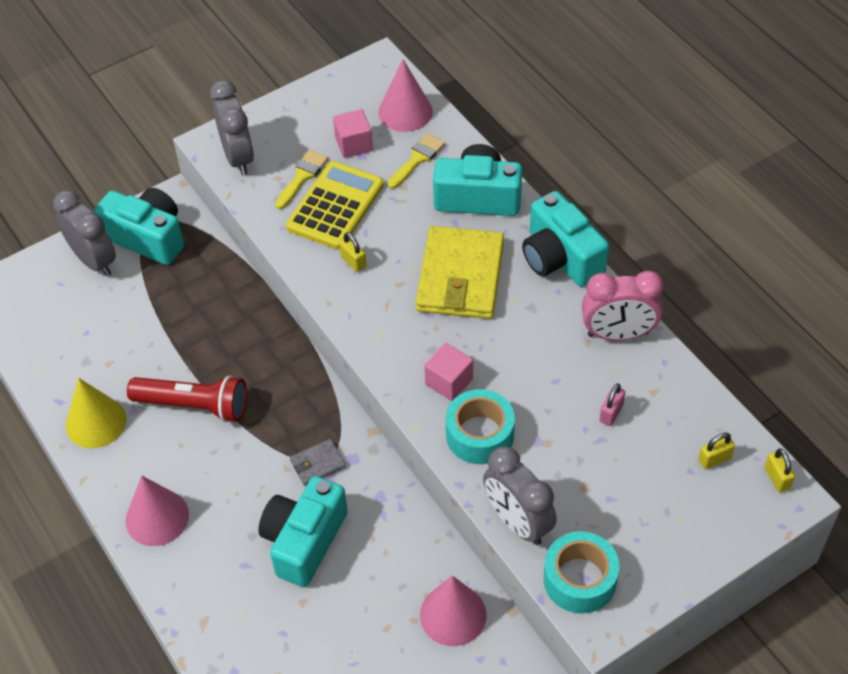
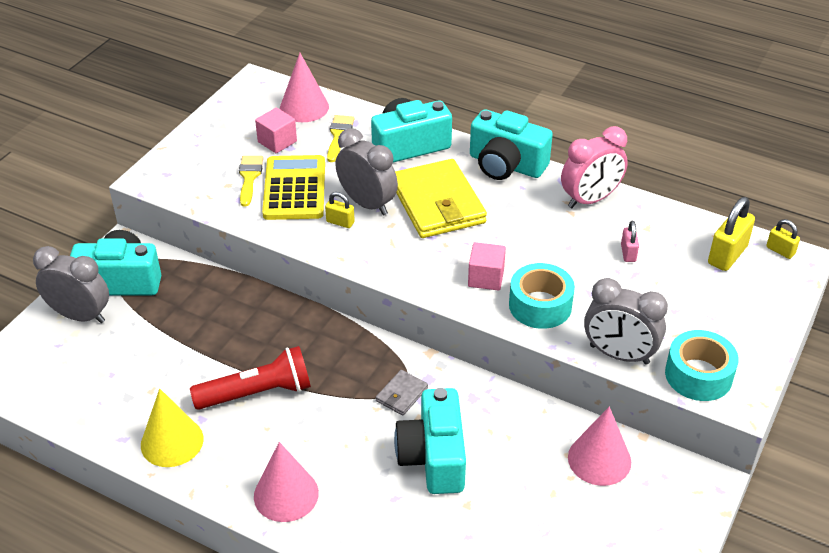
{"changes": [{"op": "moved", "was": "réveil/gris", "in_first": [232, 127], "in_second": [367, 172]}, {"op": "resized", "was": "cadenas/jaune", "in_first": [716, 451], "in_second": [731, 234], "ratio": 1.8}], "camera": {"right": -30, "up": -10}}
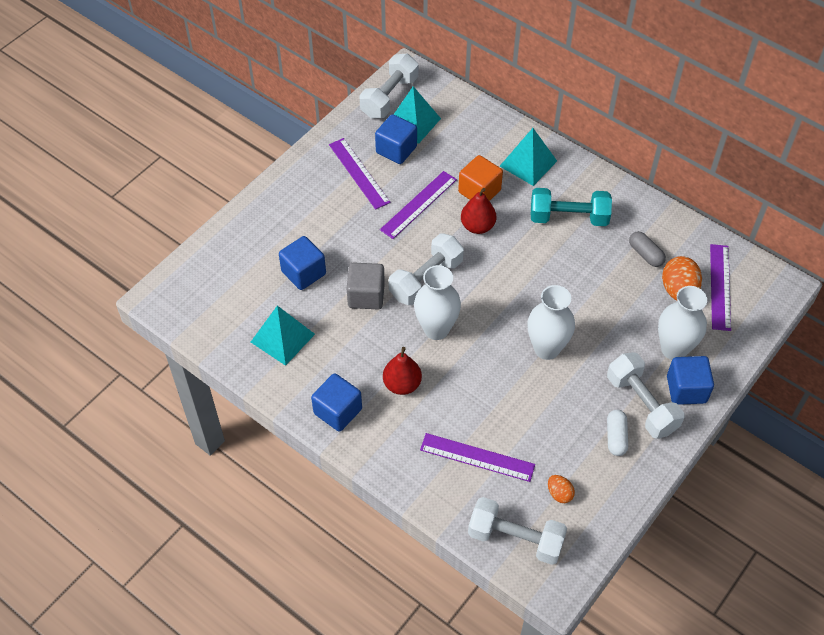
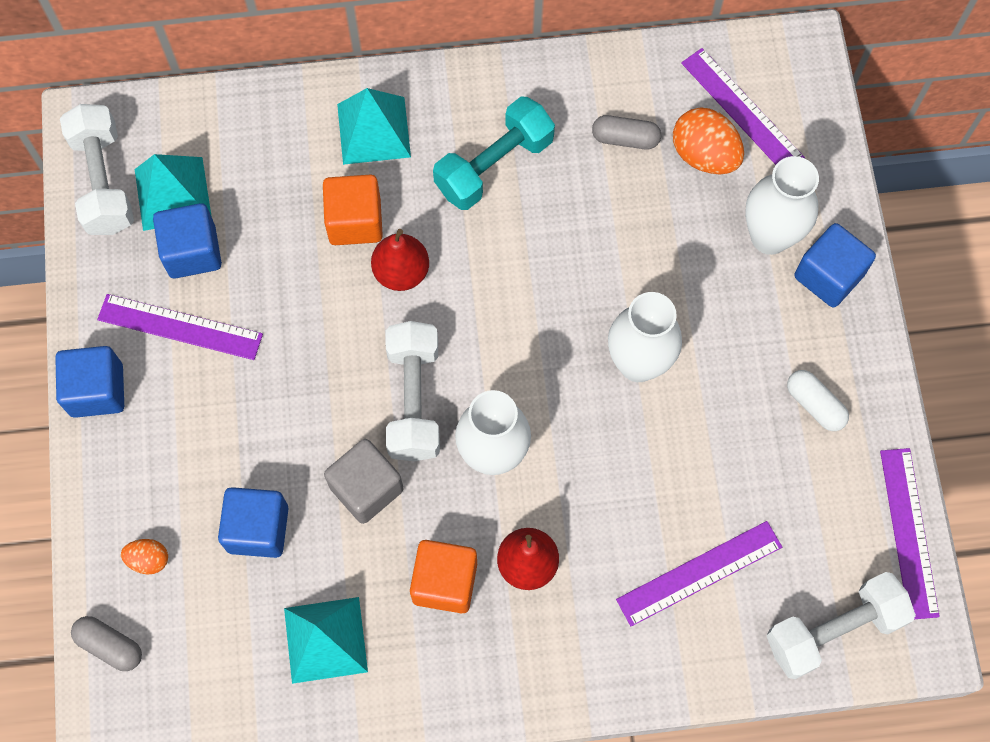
{"changes": [{"op": "removed", "was": "haltère/blanc", "in_first": [645, 395]}, {"op": "added", "now": "gélule/gris", "in_second": [106, 643]}, {"op": "added", "now": "cube/orange", "in_second": [443, 577]}, {"op": "moved", "was": "cube/bleu", "in_first": [336, 402], "in_second": [89, 382]}, {"op": "moved", "was": "règle/violet", "in_first": [418, 205], "in_second": [910, 533]}, {"op": "moved", "was": "œuf/orange", "in_first": [561, 489], "in_second": [144, 556]}], "camera": {"right": -45, "up": 15}}
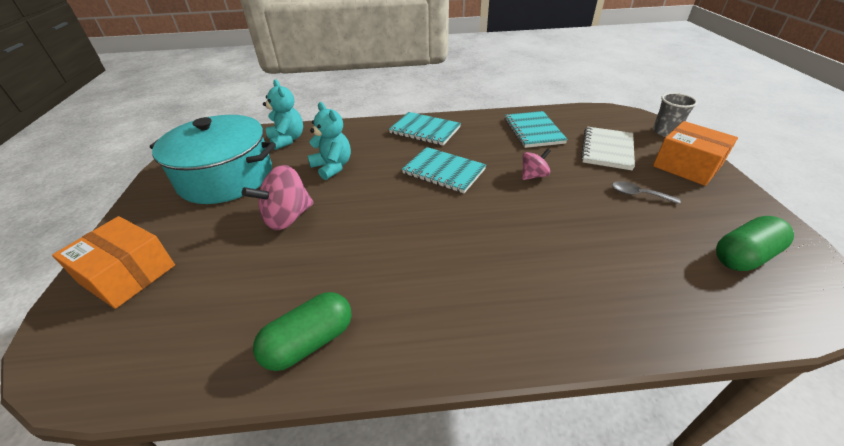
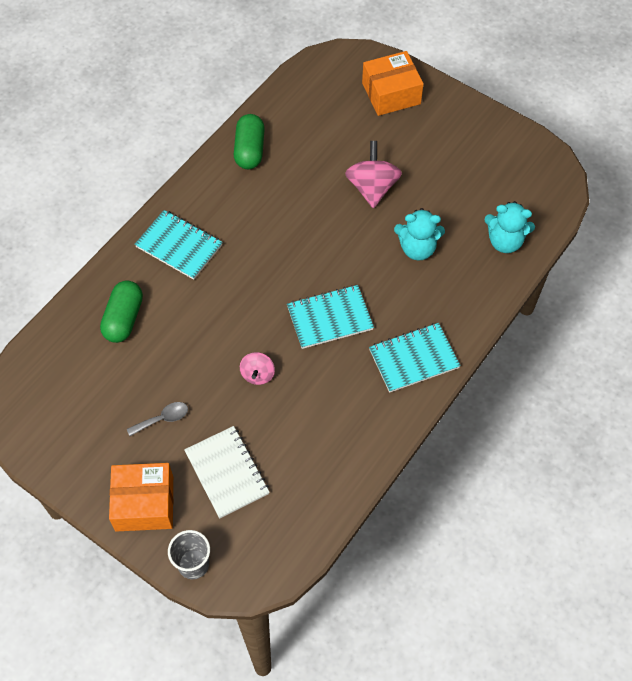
{"changes": [{"op": "removed", "was": "marmite/turquoise", "in_first": [213, 159]}, {"op": "moved", "was": "carnet/turquoise", "in_first": [536, 129], "in_second": [179, 245]}, {"op": "moved", "was": "gélule/vert", "in_first": [755, 243], "in_second": [121, 311]}], "camera": {"right": 130, "up": 20}}
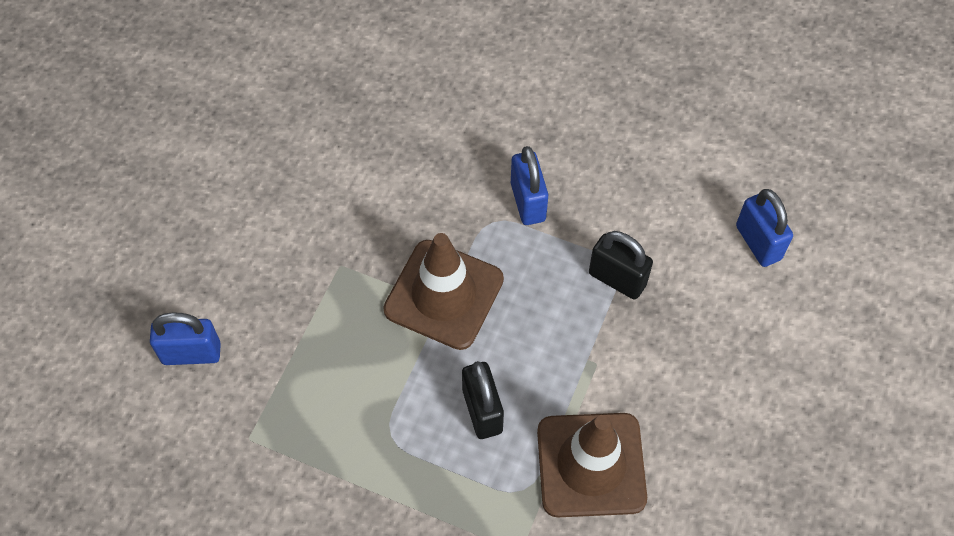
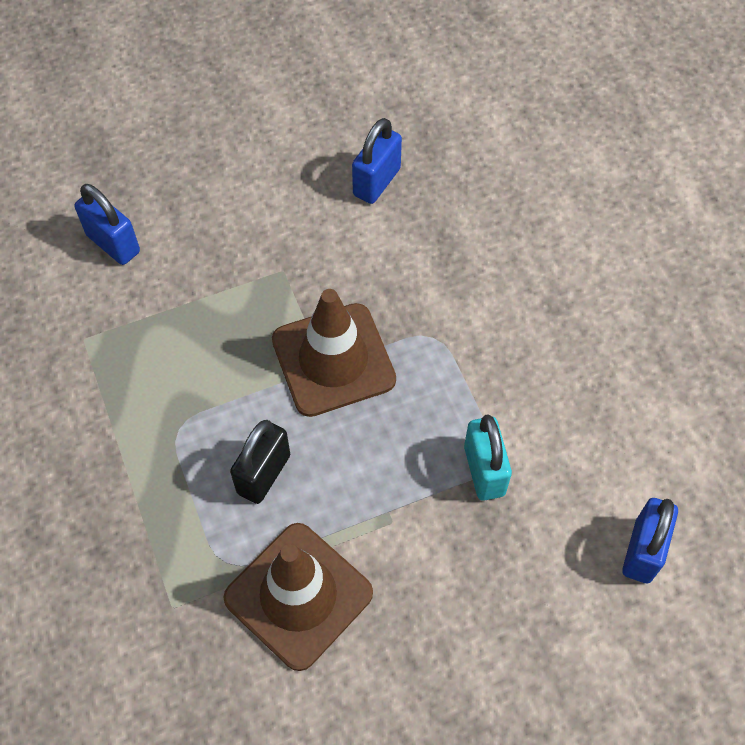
{"changes": [{"op": "moved", "was": "cadenas/bleu", "in_first": [529, 185], "in_second": [377, 161]}, {"op": "recoloured", "was": "cadenas/noir", "now": "cadenas/turquoise", "in_first": [621, 265], "in_second": [488, 458]}], "camera": {"right": 45, "up": 0}}
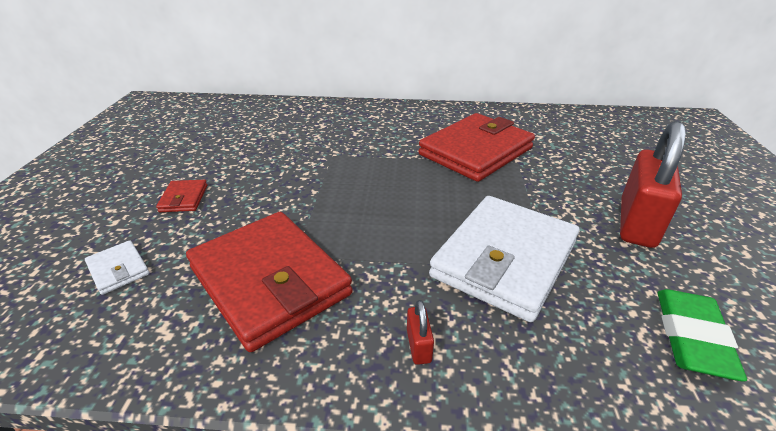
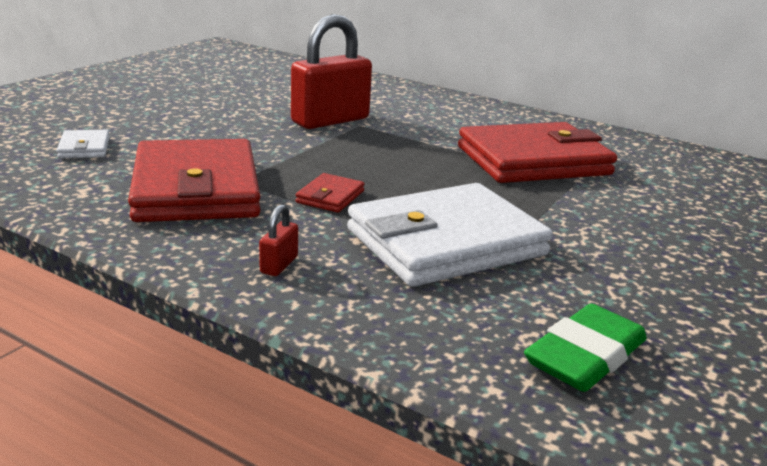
{"changes": [{"op": "moved", "was": "portefeuille/rouge", "in_first": [181, 196], "in_second": [330, 193]}, {"op": "moved", "was": "cadenas/rouge", "in_first": [653, 184], "in_second": [331, 71]}], "camera": {"right": 25, "up": -10}}
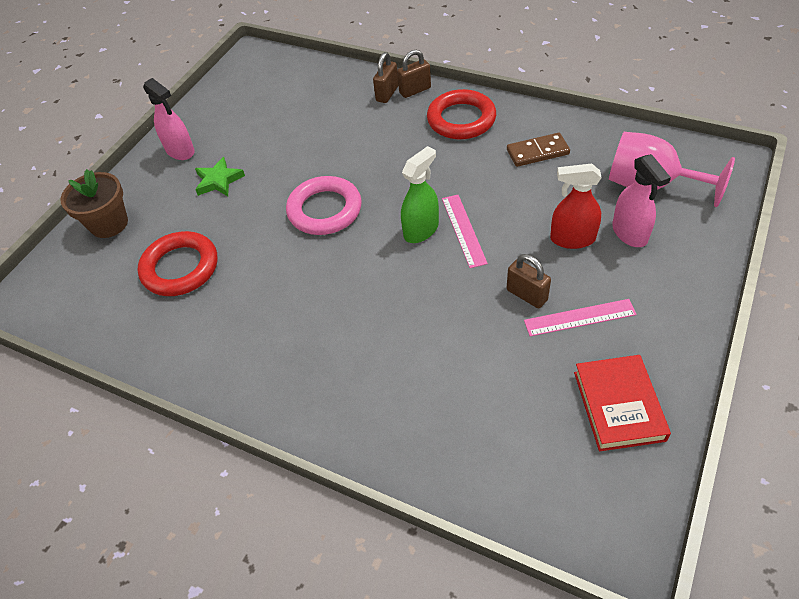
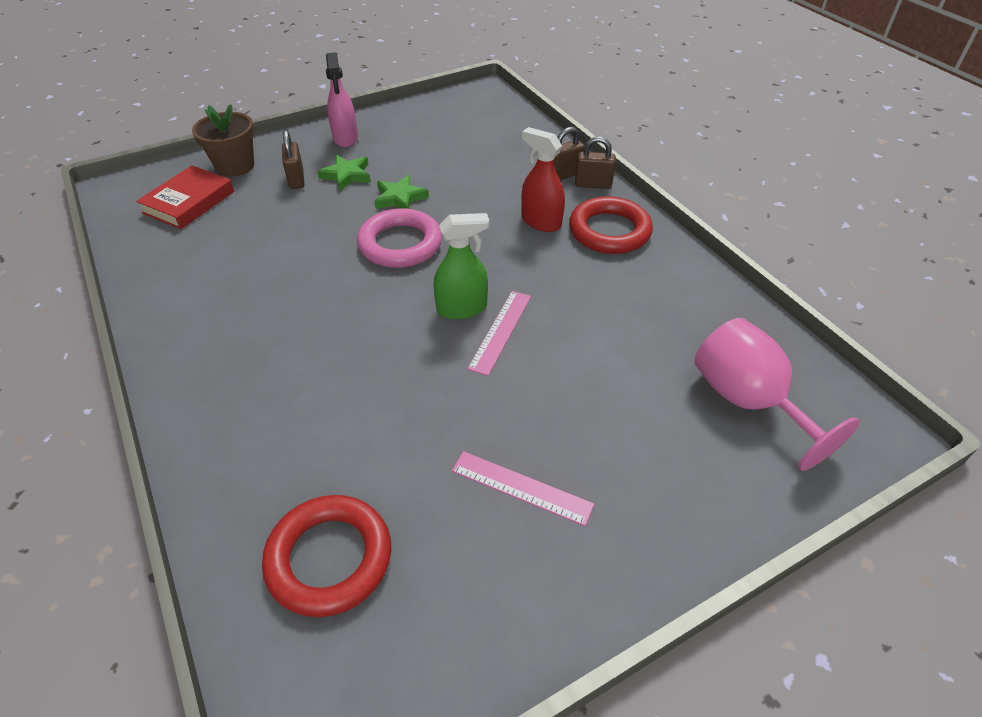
{"changes": [{"op": "removed", "was": "domino/marron", "in_first": [538, 150]}, {"op": "removed", "was": "vaporisateur/rose", "in_first": [641, 200]}, {"op": "added", "now": "étoile/vert", "in_second": [401, 192]}, {"op": "moved", "was": "anneau/rouge", "in_first": [177, 263], "in_second": [326, 556]}, {"op": "moved", "was": "cadenas/marron", "in_first": [529, 281], "in_second": [293, 159]}, {"op": "moved", "was": "vaporisateur/rouge", "in_first": [576, 206], "in_second": [543, 179]}, {"op": "moved", "was": "livre/rouge", "in_first": [622, 403], "in_second": [185, 197]}], "camera": {"right": 30, "up": -5}}
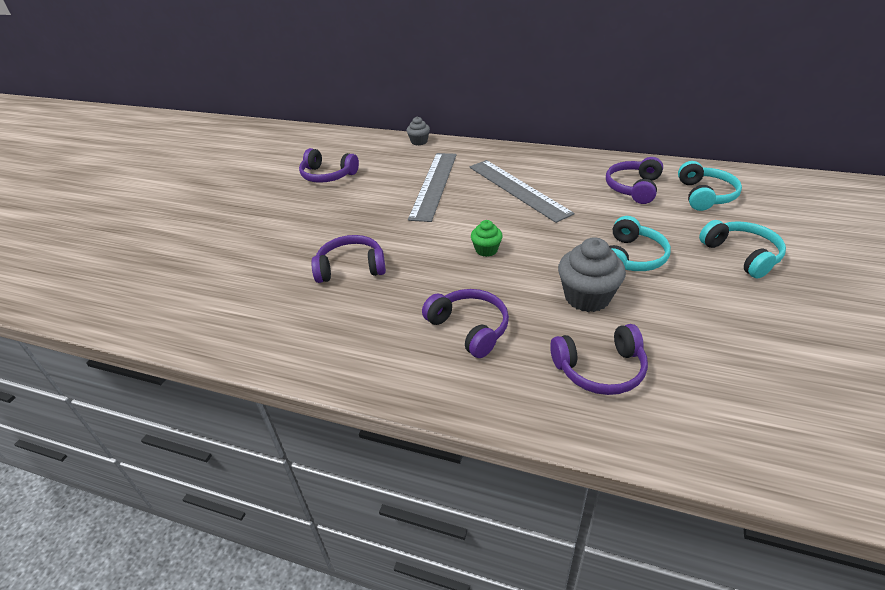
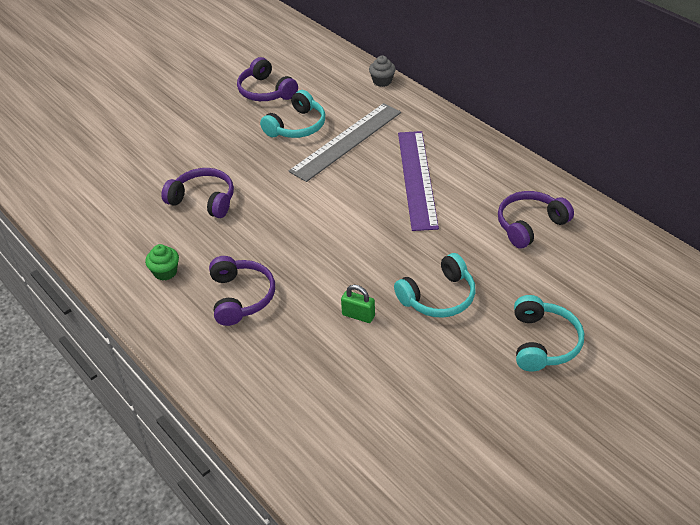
{"changes": [{"op": "removed", "was": "casque audio/violet", "in_first": [599, 359]}, {"op": "moved", "was": "muffin/vert", "in_first": [487, 238], "in_second": [162, 262]}, {"op": "moved", "was": "casque audio/turquoise", "in_first": [710, 186], "in_second": [292, 114]}, {"op": "replaced", "was": "muffin/gris", "now": "cadenas/vert", "in_first": [592, 274], "in_second": [358, 304]}, {"op": "recoloured", "was": "règle/gris", "now": "règle/violet", "in_first": [521, 191], "in_second": [418, 181]}], "camera": {"right": 30, "up": 5}}
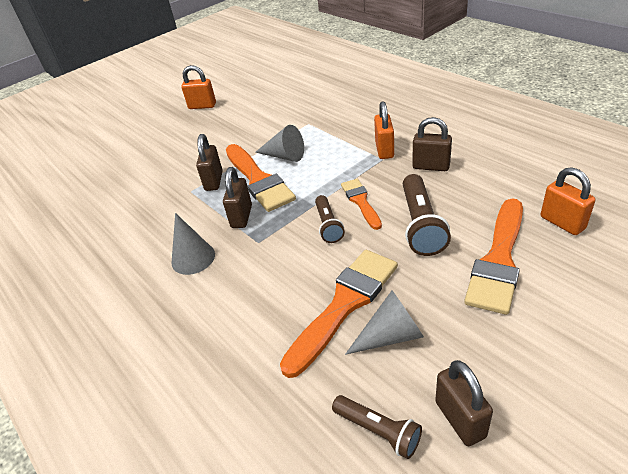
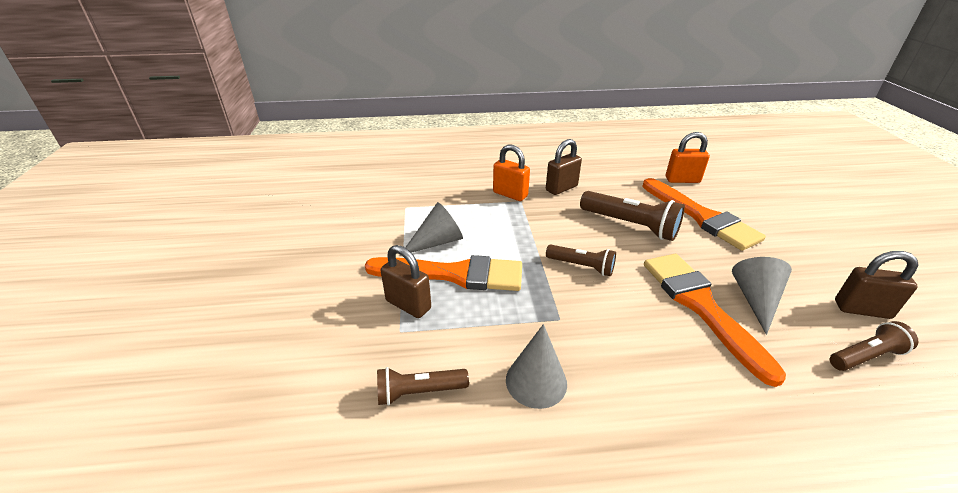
{"changes": [{"op": "removed", "was": "cadenas/orange", "in_first": [198, 87]}, {"op": "removed", "was": "cadenas/marron", "in_first": [237, 197]}, {"op": "removed", "was": "pinceau/orange", "in_first": [361, 204]}, {"op": "added", "now": "lampe de poche/marron", "in_second": [423, 386]}], "camera": {"right": -60, "up": -5}}
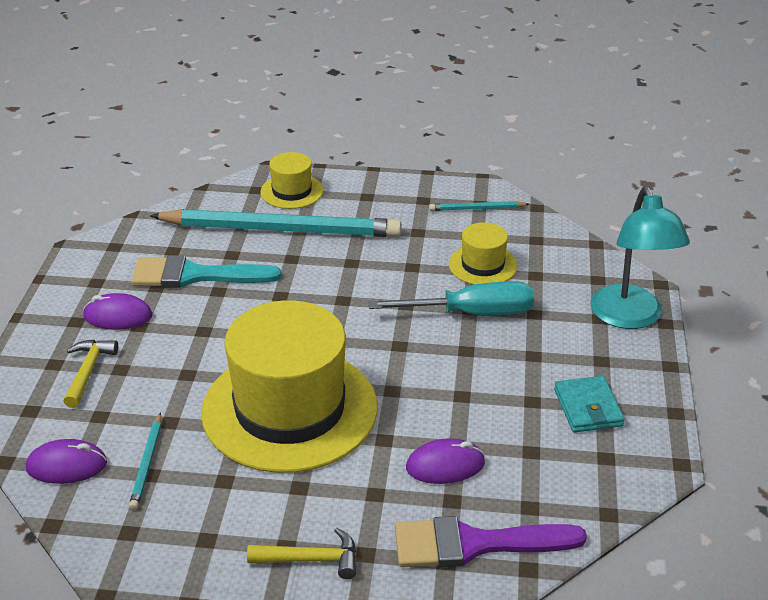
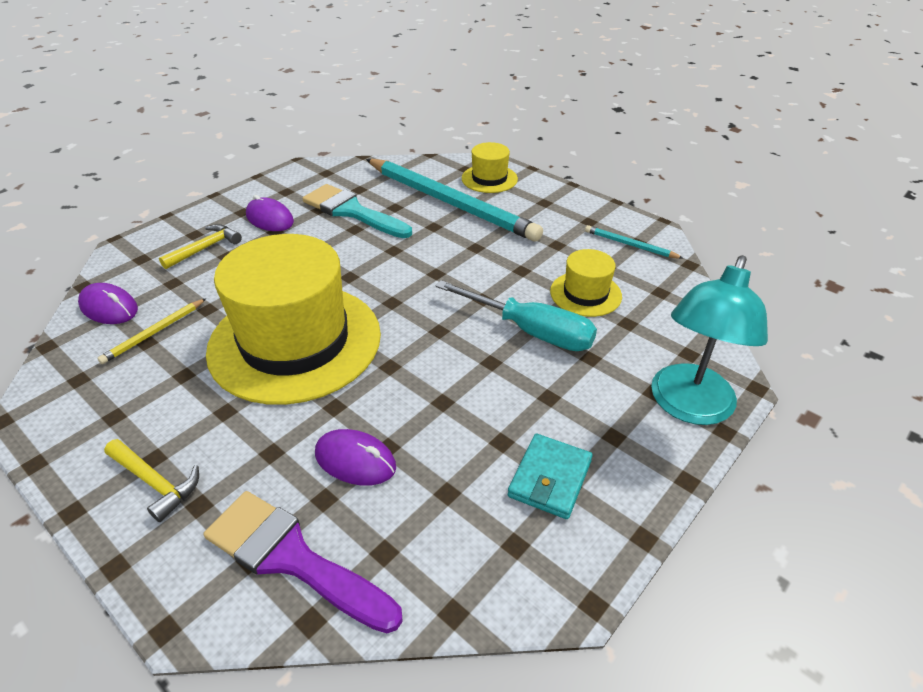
{"changes": [{"op": "recoloured", "was": "crayon/turquoise", "now": "crayon/jaune", "in_first": [145, 461], "in_second": [151, 331]}], "camera": {"right": 35, "up": 5}}
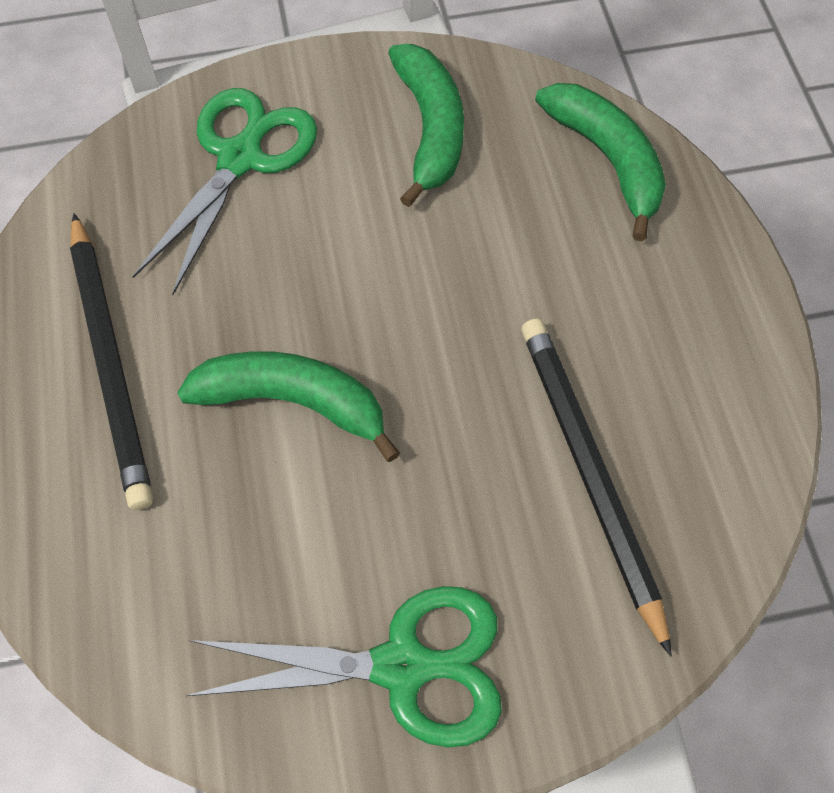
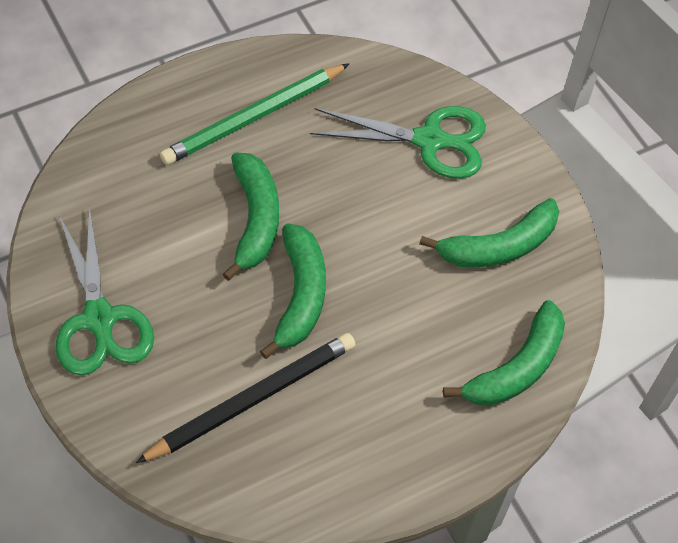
{"changes": [{"op": "added", "now": "banane/vert", "in_second": [293, 291]}, {"op": "recoloured", "was": "crayon/noir", "now": "crayon/vert", "in_first": [111, 361], "in_second": [254, 114]}], "camera": {"right": 70, "up": -5}}
